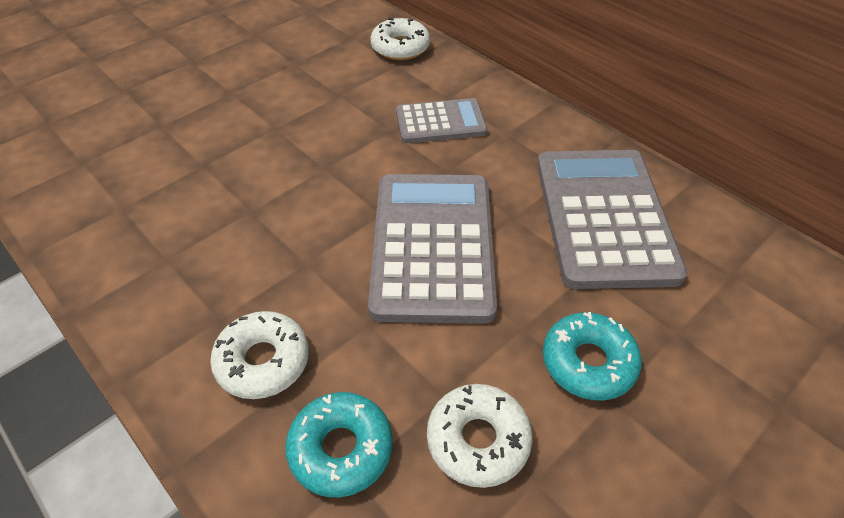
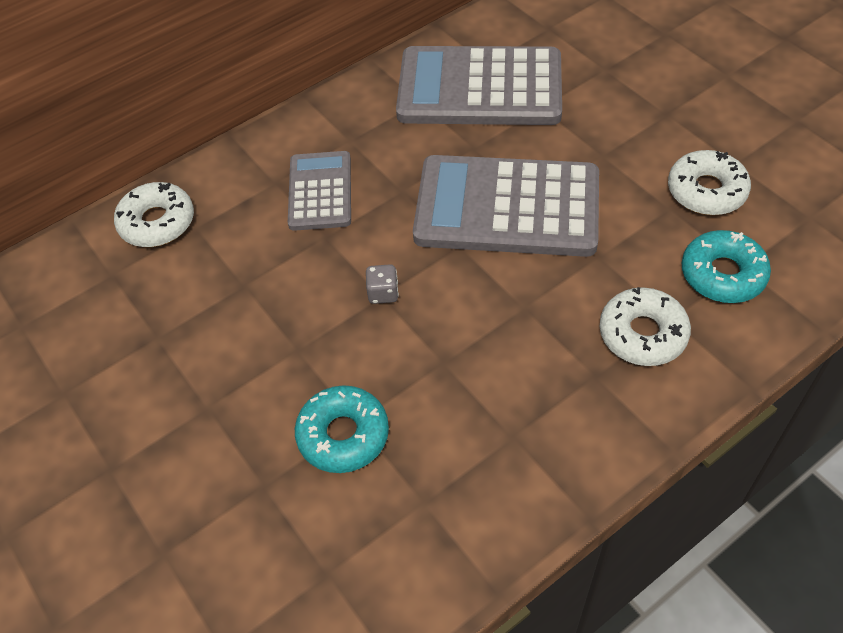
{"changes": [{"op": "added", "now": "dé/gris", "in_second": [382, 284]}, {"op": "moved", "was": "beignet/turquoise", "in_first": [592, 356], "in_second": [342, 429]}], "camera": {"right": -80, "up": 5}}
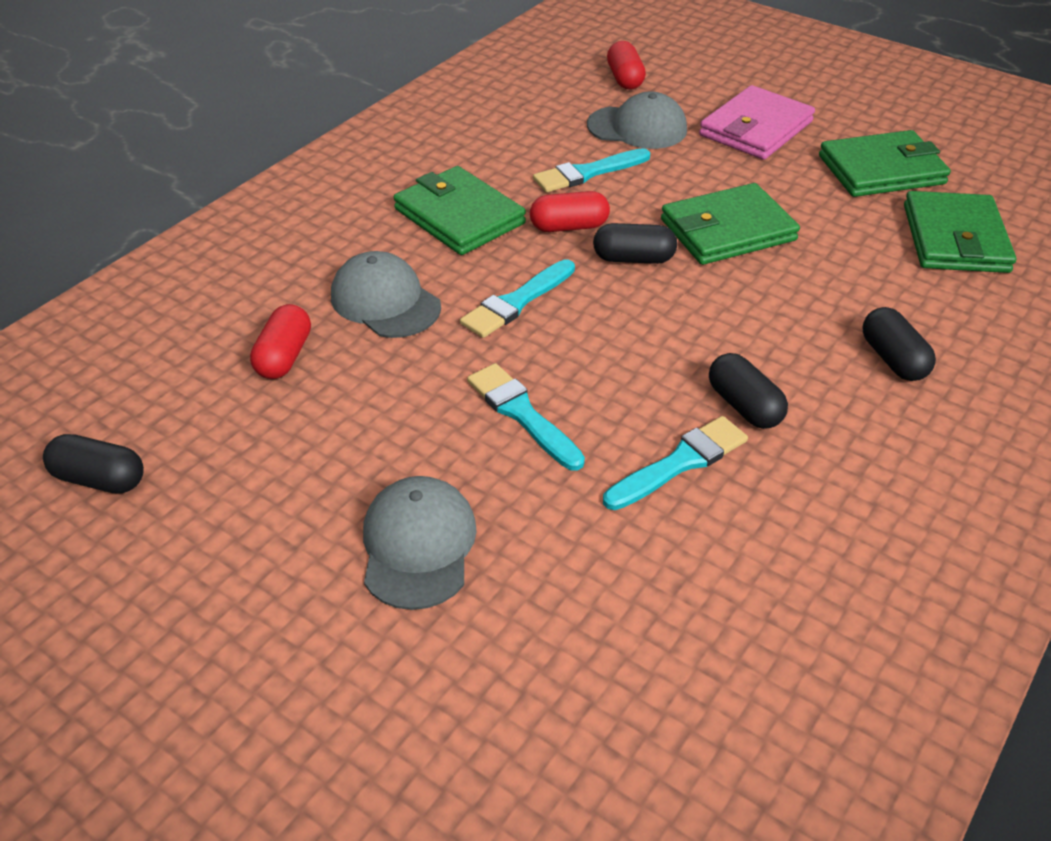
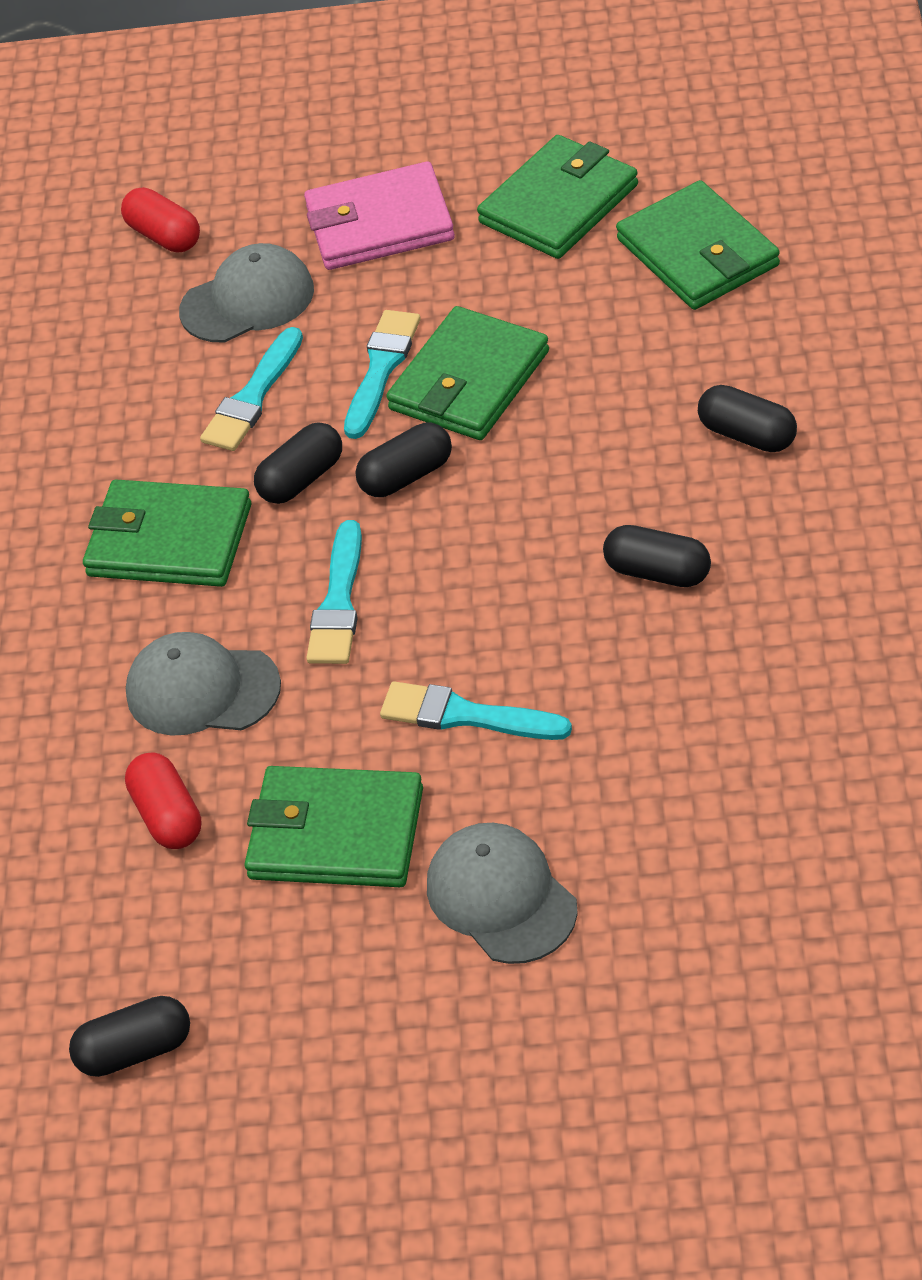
{"changes": [{"op": "added", "now": "portefeuille/vert", "in_second": [333, 826]}, {"op": "moved", "was": "pinceau/turquoise", "in_first": [675, 463], "in_second": [382, 374]}, {"op": "recoloured", "was": "gélule/rouge", "now": "gélule/noir", "in_first": [570, 211], "in_second": [298, 463]}, {"op": "turned", "was": "portefeuille/rose", "in_first": [757, 122], "in_second": [379, 215], "clockwise": 75}], "camera": {"right": -30, "up": 5}}
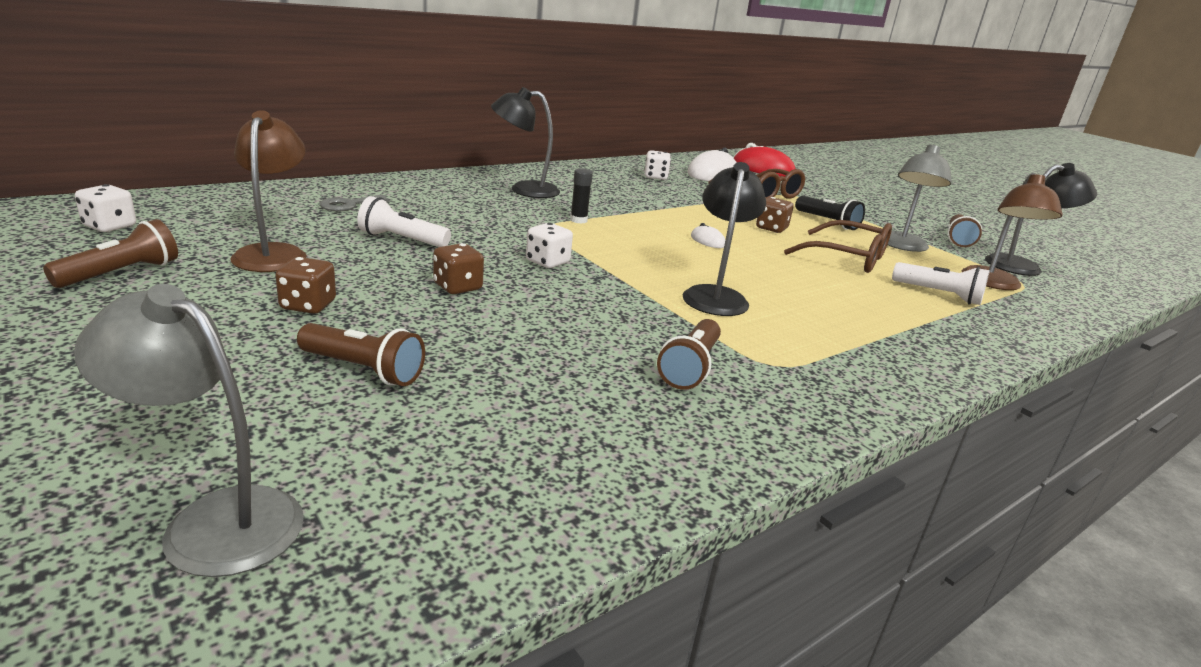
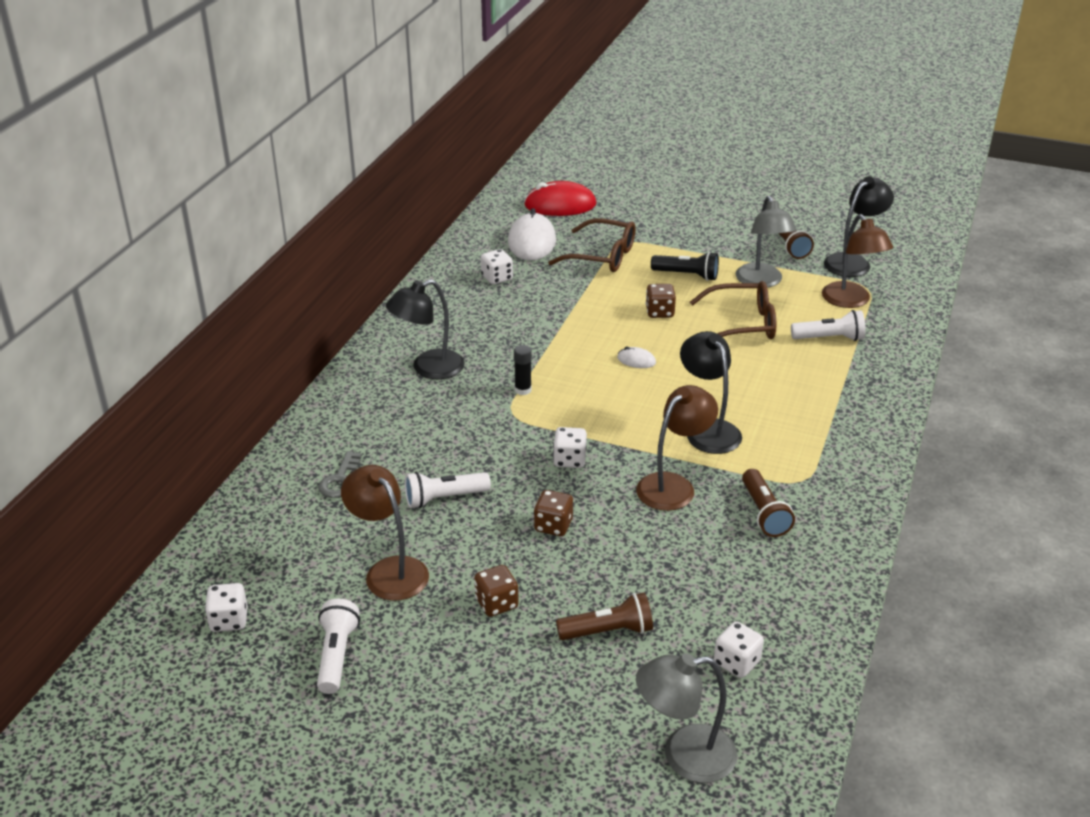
{"changes": [{"op": "added", "now": "lampe/marron", "in_second": [677, 448]}, {"op": "added", "now": "dé/blanc", "in_second": [739, 649]}, {"op": "recoloured", "was": "lampe de poche/marron", "now": "lampe de poche/blanc", "in_first": [110, 253], "in_second": [338, 646]}], "camera": {"right": -30, "up": 10}}
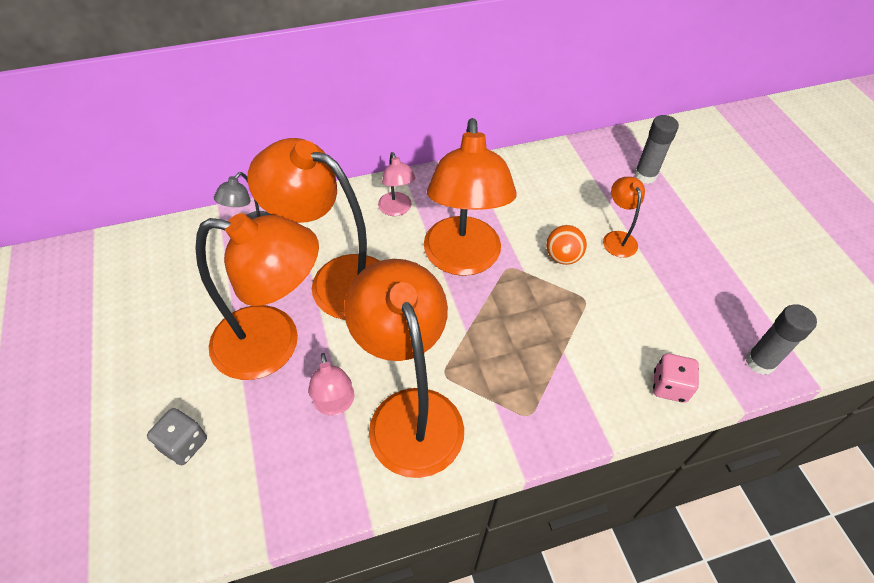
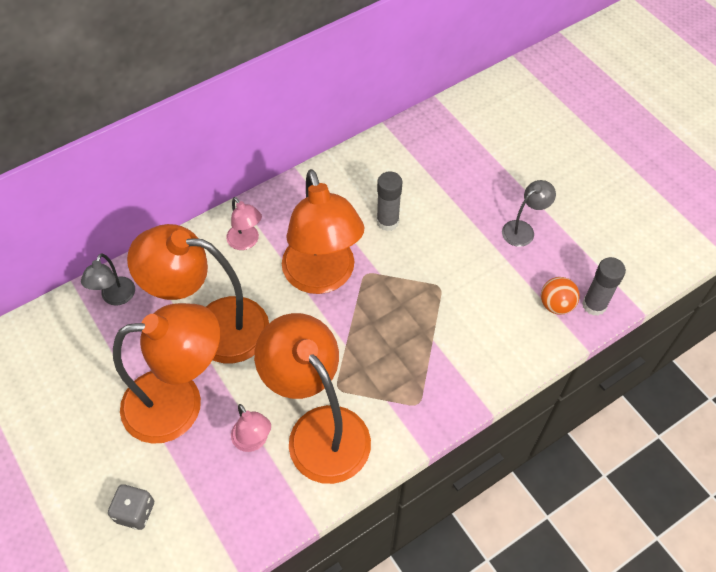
{"changes": [{"op": "removed", "was": "lampe/orange", "in_first": [624, 217]}, {"op": "removed", "was": "dé/rose", "in_first": [676, 378]}, {"op": "added", "now": "lampe/gris", "in_second": [529, 213]}, {"op": "moved", "was": "balle/orange", "in_first": [566, 245], "in_second": [560, 296]}, {"op": "moved", "was": "bâton de colle/gris", "in_first": [656, 149], "in_second": [389, 201]}], "camera": {"right": -15, "up": 5}}
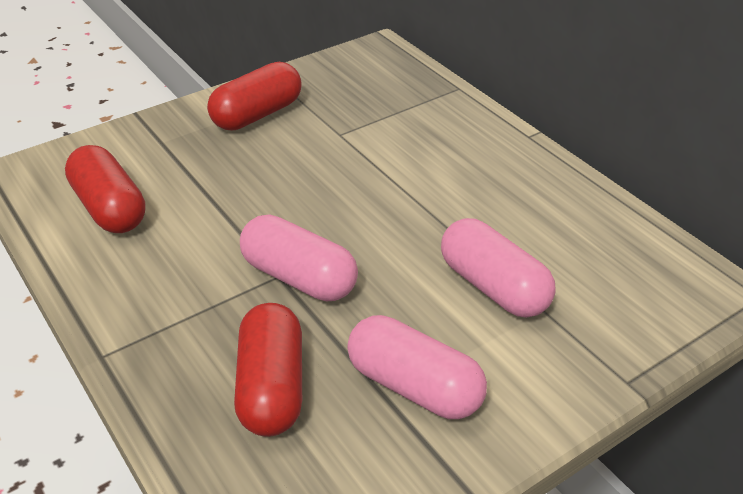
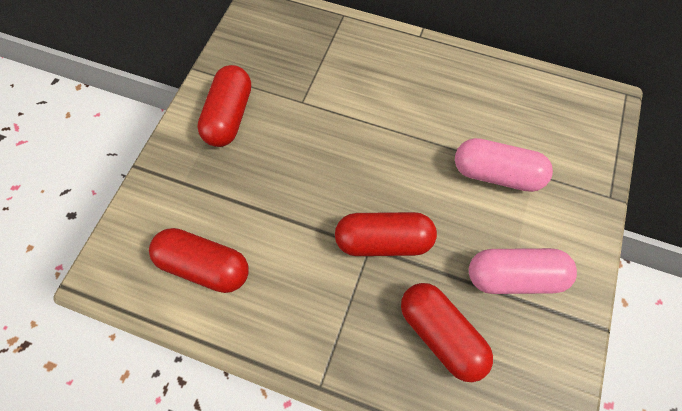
{"changes": [{"op": "recoloured", "was": "gélule/rose", "now": "gélule/rouge", "in_first": [299, 257], "in_second": [386, 234]}], "camera": {"right": -35, "up": 25}}
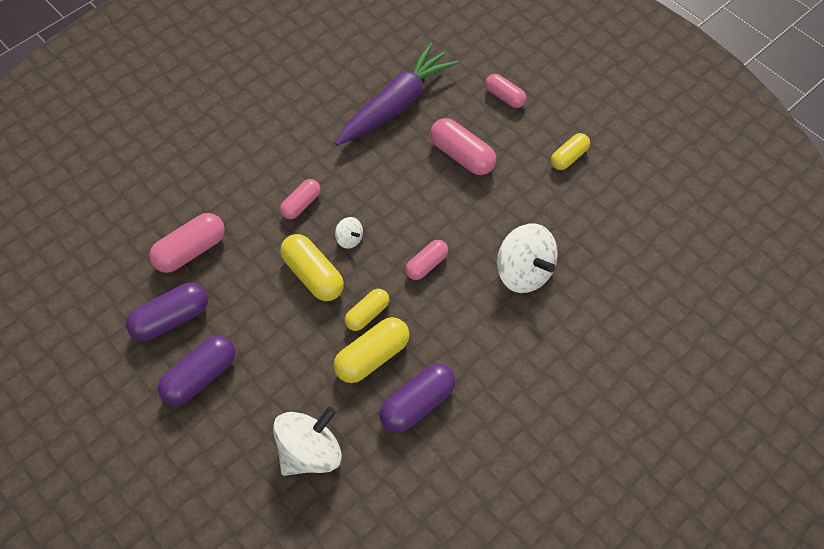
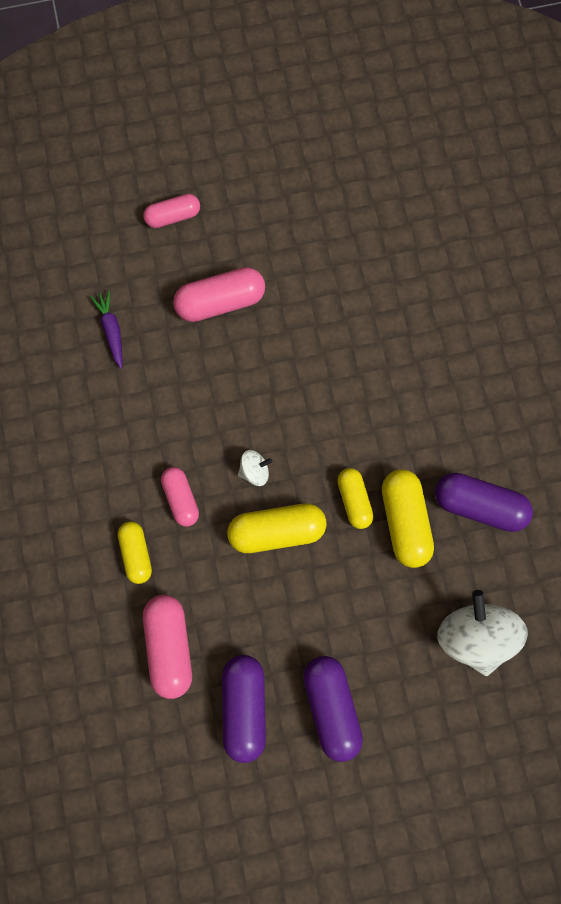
{"changes": [{"op": "removed", "was": "gélule/rose", "in_first": [426, 260]}, {"op": "removed", "was": "toupie/blanc", "in_first": [527, 258]}, {"op": "moved", "was": "gélule/jaune", "in_first": [570, 151], "in_second": [135, 552]}, {"op": "turned", "was": "gélule/violet", "in_first": [417, 398], "in_second": [484, 502], "clockwise": -60}, {"op": "resized", "was": "carotte/violet", "in_first": [396, 94], "in_second": [106, 329], "ratio": 0.42}], "camera": {"right": -60, "up": 15}}
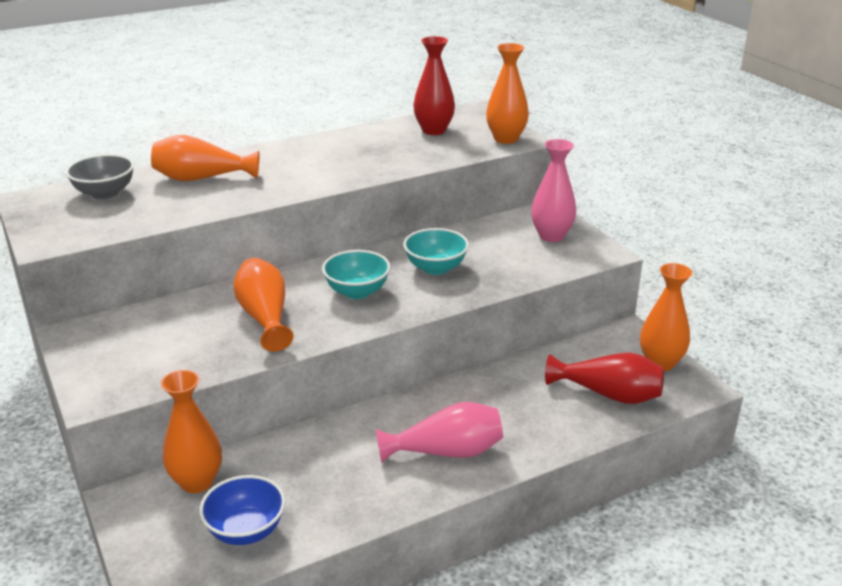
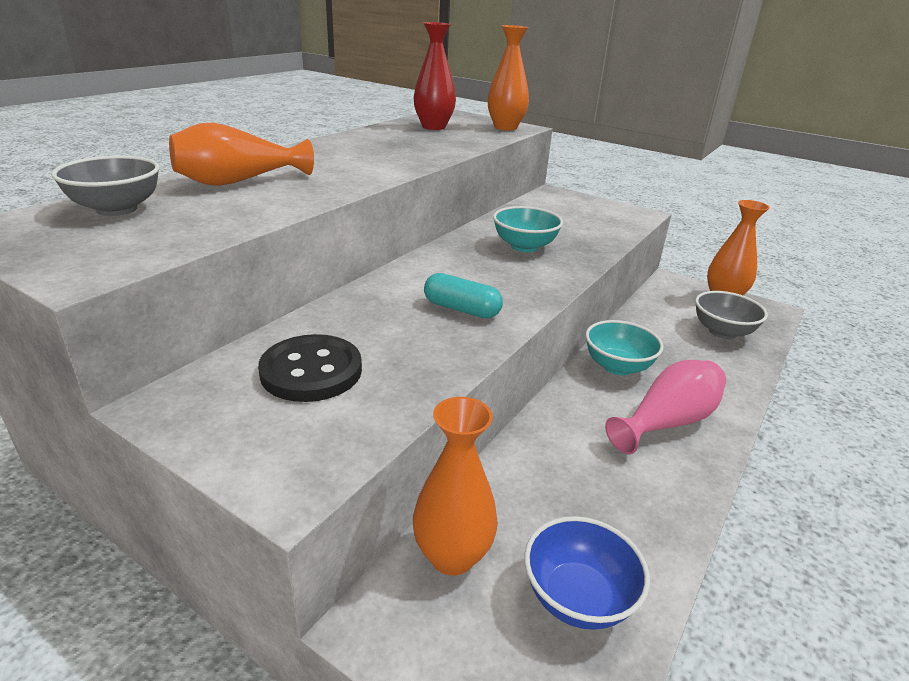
{"changes": [{"op": "removed", "was": "vase/orange", "in_first": [263, 305]}, {"op": "removed", "was": "vase/rose", "in_first": [553, 190]}, {"op": "added", "now": "bouton/noir", "in_second": [310, 368]}, {"op": "added", "now": "gélule/turquoise", "in_second": [463, 295]}, {"op": "moved", "was": "bol/turquoise", "in_first": [356, 274], "in_second": [624, 347]}, {"op": "replaced", "was": "vase/rouge", "now": "bol/gris", "in_first": [604, 378], "in_second": [731, 315]}], "camera": {"right": -30, "up": 0}}
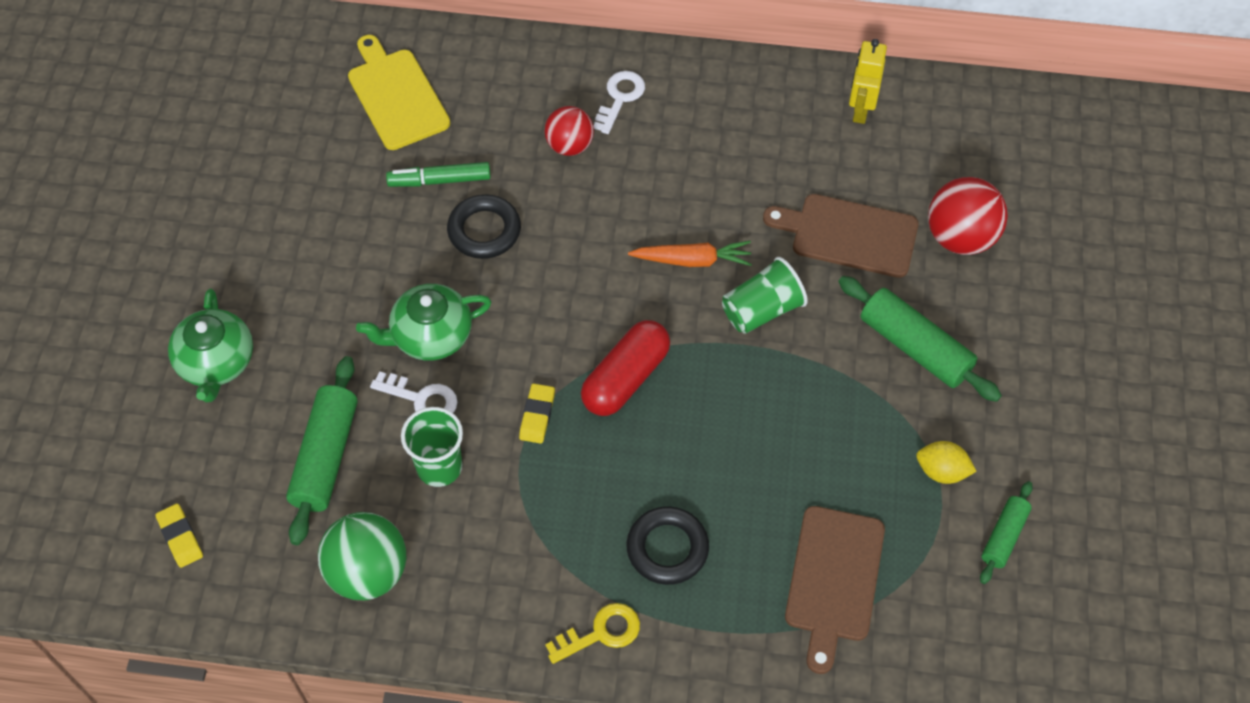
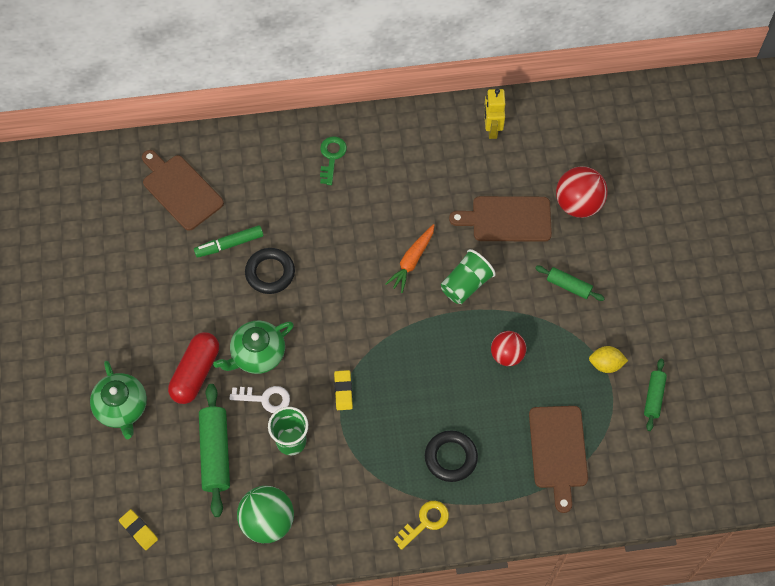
{"changes": [{"op": "moved", "was": "balle/rouge", "in_first": [569, 131], "in_second": [508, 348]}, {"op": "moved", "was": "gélule/rouge", "in_first": [625, 368], "in_second": [193, 368]}, {"op": "recoloured", "was": "planche à découper/jaune", "now": "planche à découper/marron", "in_first": [399, 92], "in_second": [183, 190]}, {"op": "recoloured", "was": "clé/blanc", "now": "clé/vert", "in_first": [619, 102], "in_second": [333, 160]}, {"op": "turned", "was": "carotte/orange", "in_first": [690, 254], "in_second": [410, 258], "clockwise": 135}, {"op": "resized", "was": "rouleau à pâtisserie/vert", "in_first": [920, 339], "in_second": [570, 283], "ratio": 0.58}], "camera": {"right": -15, "up": 5}}
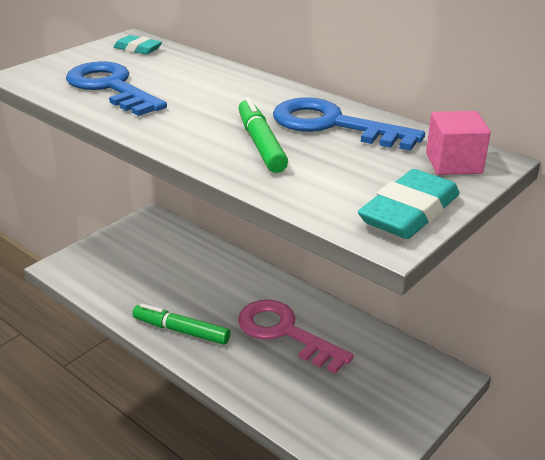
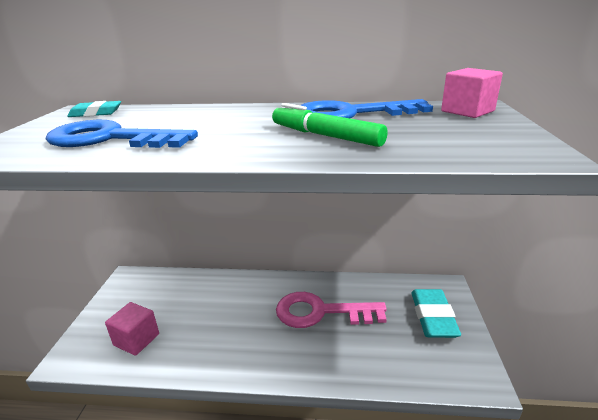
{"changes": [{"op": "removed", "was": "feutre/vert", "in_first": [181, 324]}, {"op": "added", "now": "cube/rose", "in_second": [132, 329]}, {"op": "moved", "was": "gomme/turquoise", "in_first": [408, 204], "in_second": [436, 313]}], "camera": {"right": -35, "up": -5}}
